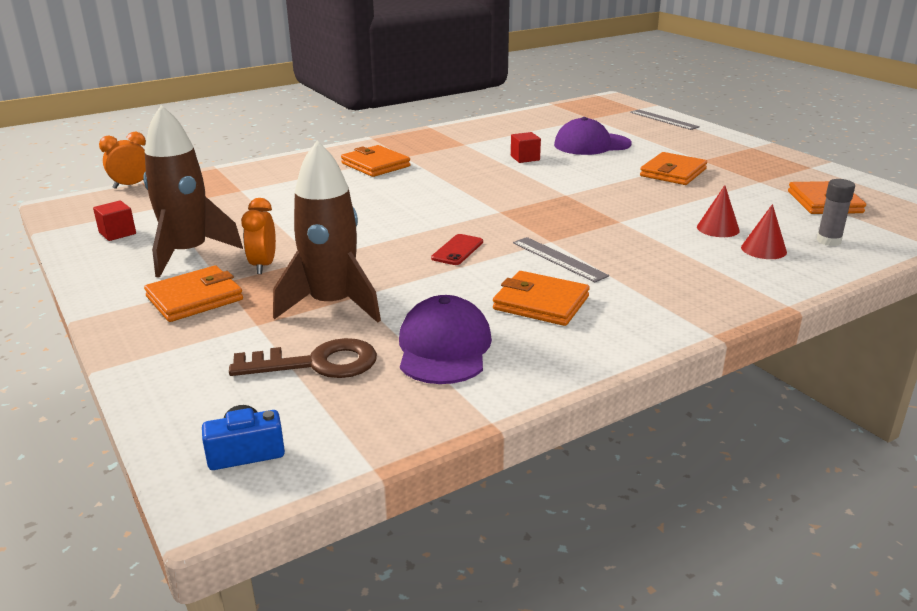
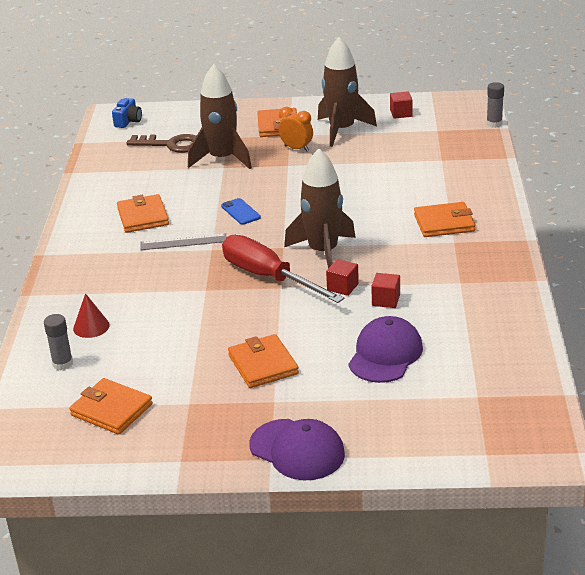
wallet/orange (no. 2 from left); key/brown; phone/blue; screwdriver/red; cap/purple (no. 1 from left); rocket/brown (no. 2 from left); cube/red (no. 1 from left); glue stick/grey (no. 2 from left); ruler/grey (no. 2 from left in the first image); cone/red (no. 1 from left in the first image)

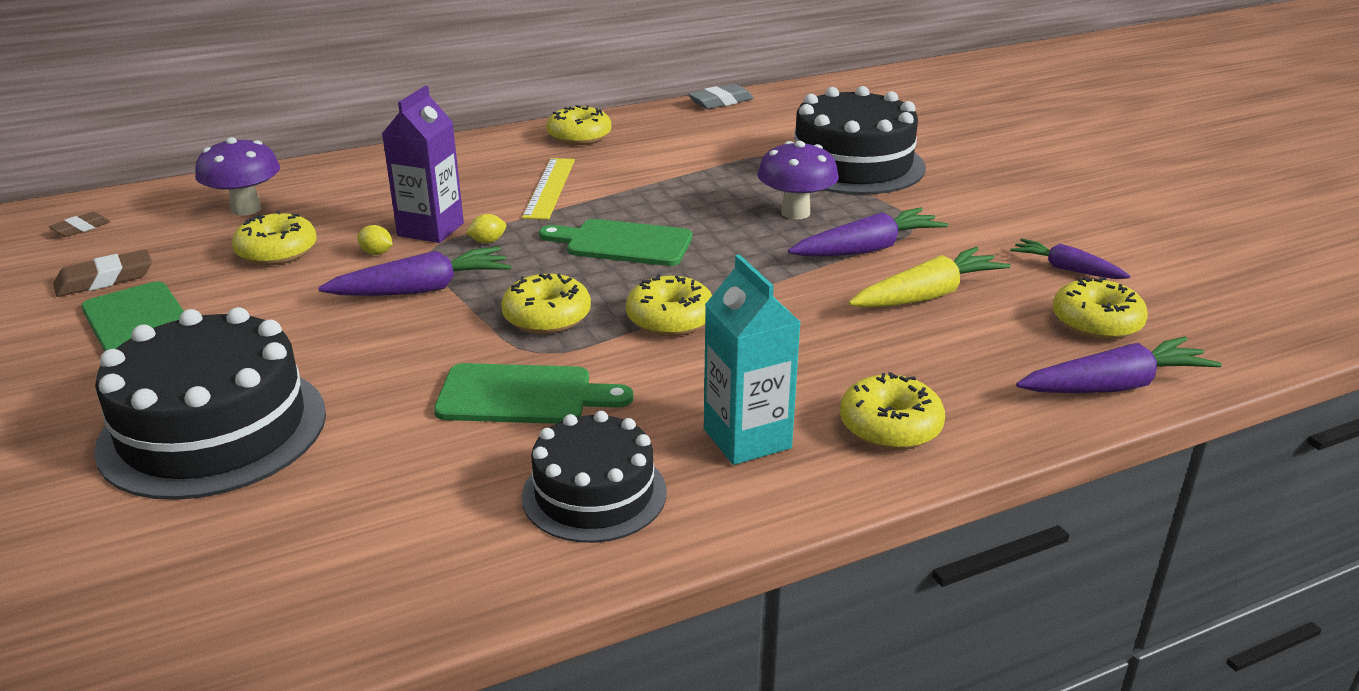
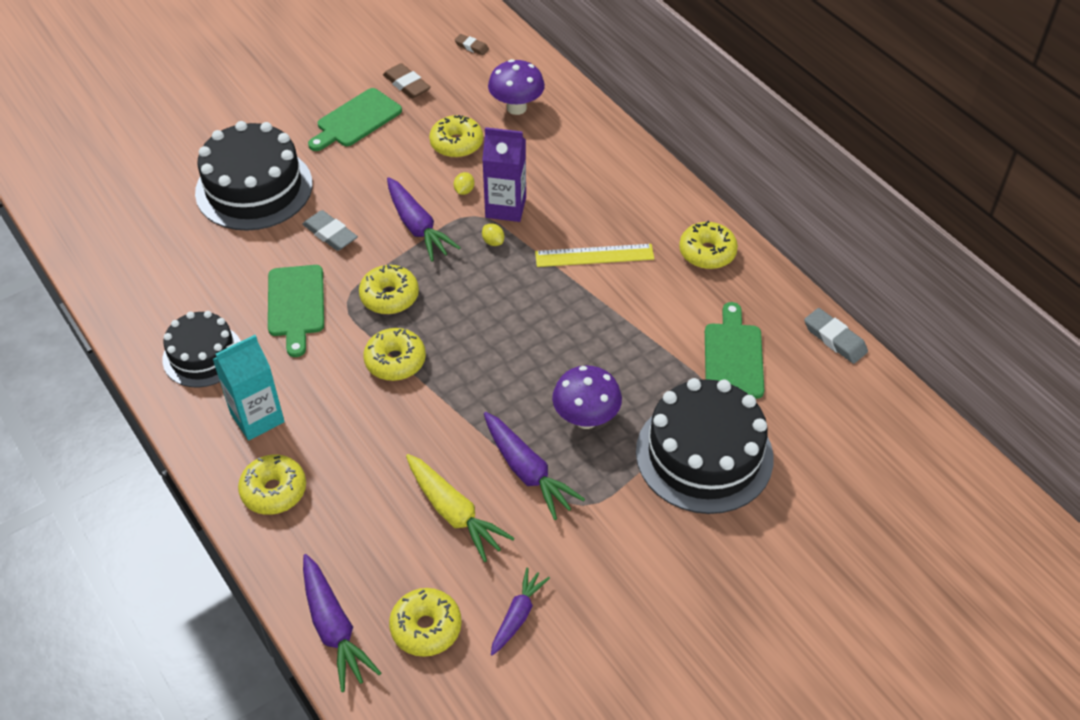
eraser/grey (no. 1 from left); cutting board/green (no. 3 from left)

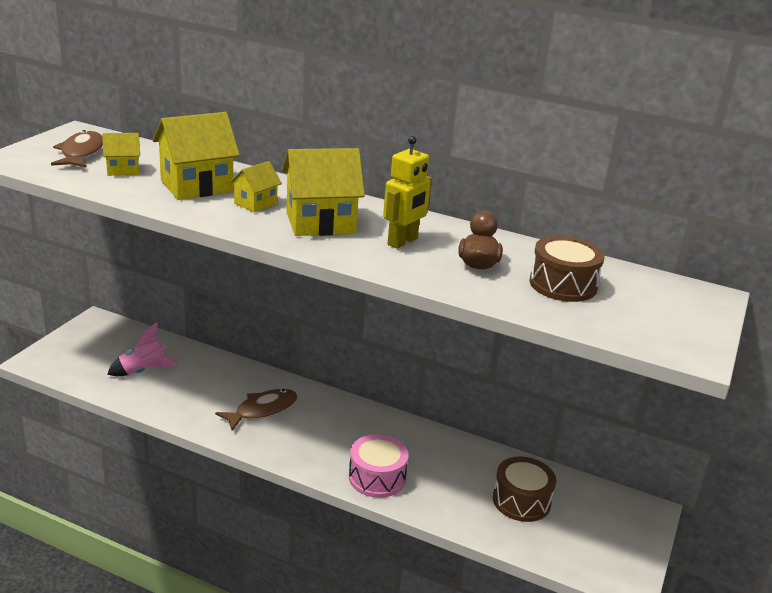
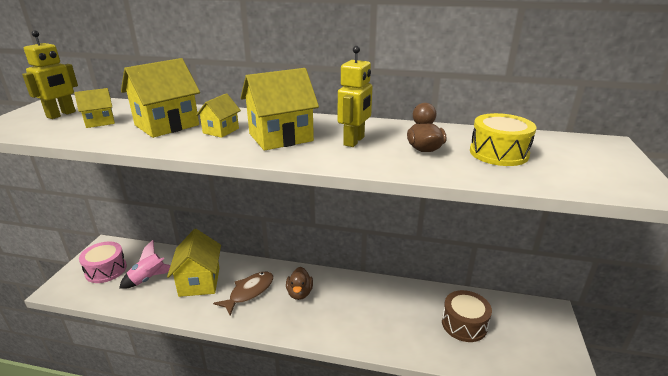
robot/yellow (no. 1 from left); drum/pink; house/yellow (no. 3 from left); duck/brown (no. 1 from left); drum/yellow

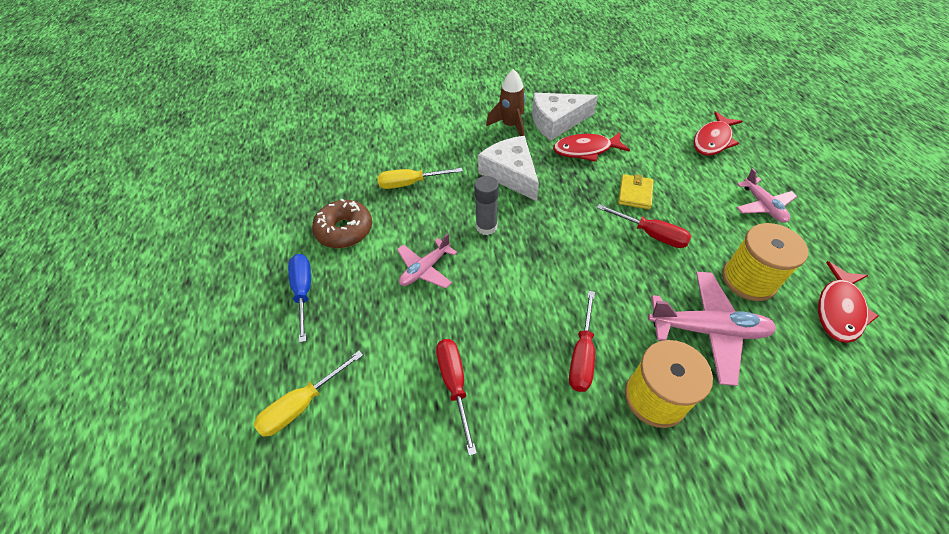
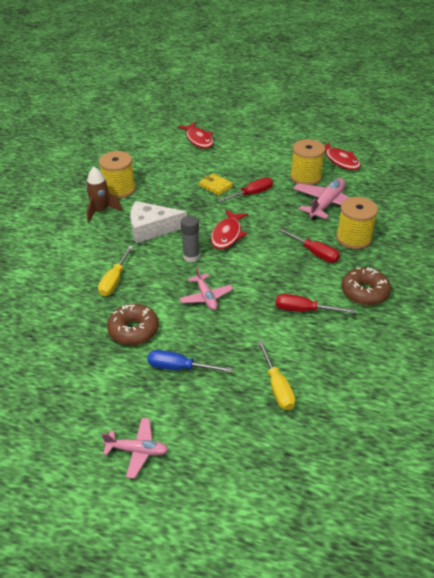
spool/yellow (no. 1 from left); plane/pink (no. 1 from left); fish/red (no. 2 from left); donut/brown (no. 2 from left)

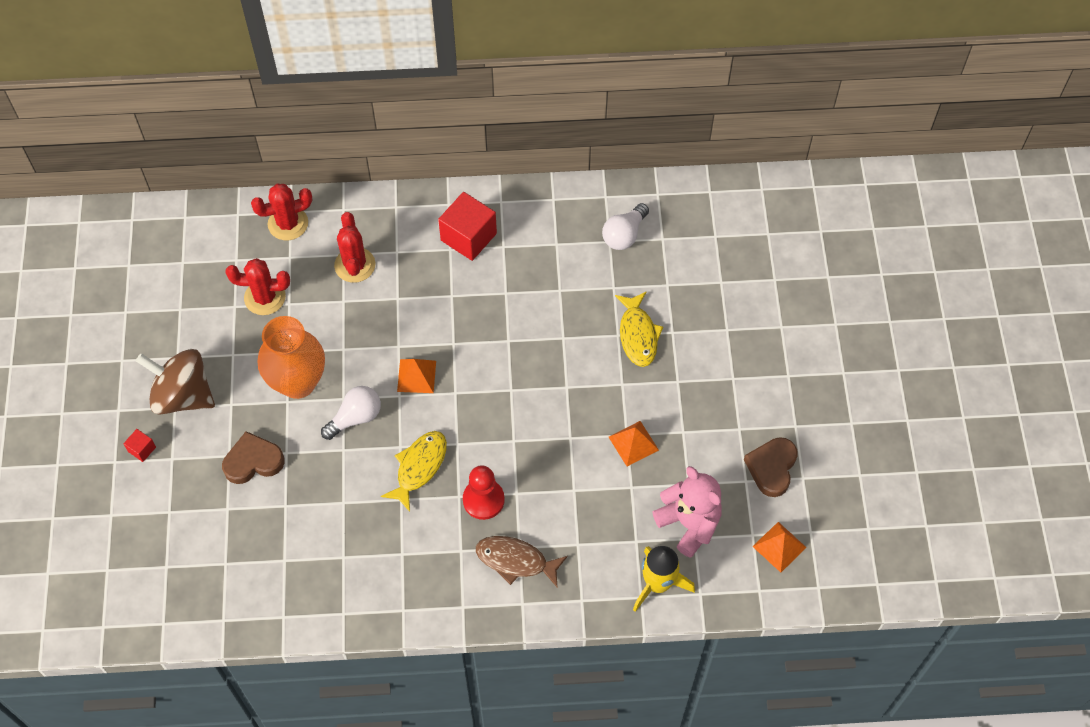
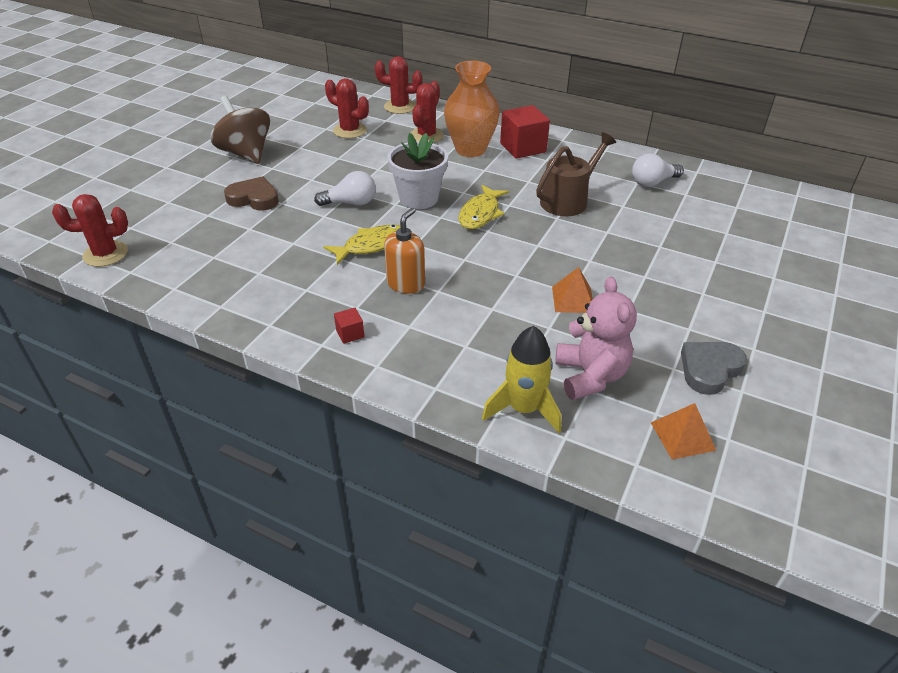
cactus/red (no. 1 from left); cube/red (no. 1 from left); soap dispenser/orange; flower pot/white; vase/orange; fish/yellow (no. 2 from left); watering can/brown; heart/grey; fish/brown

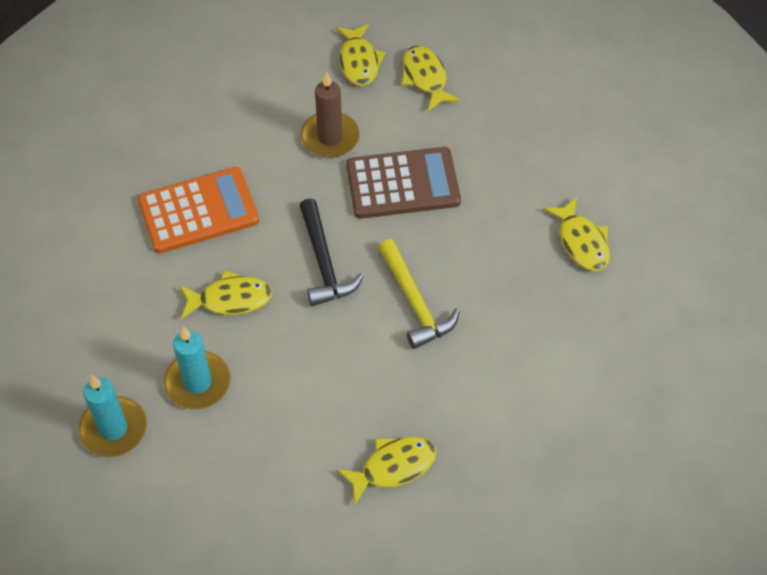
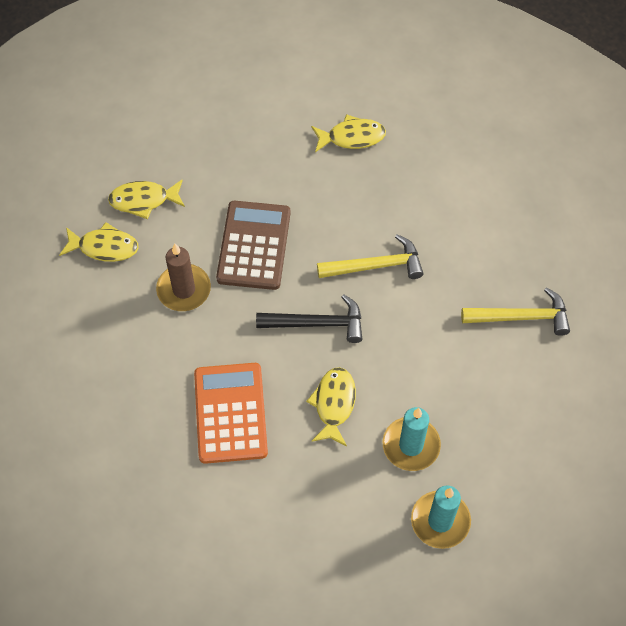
hammer/yellow (no. 2 from left)

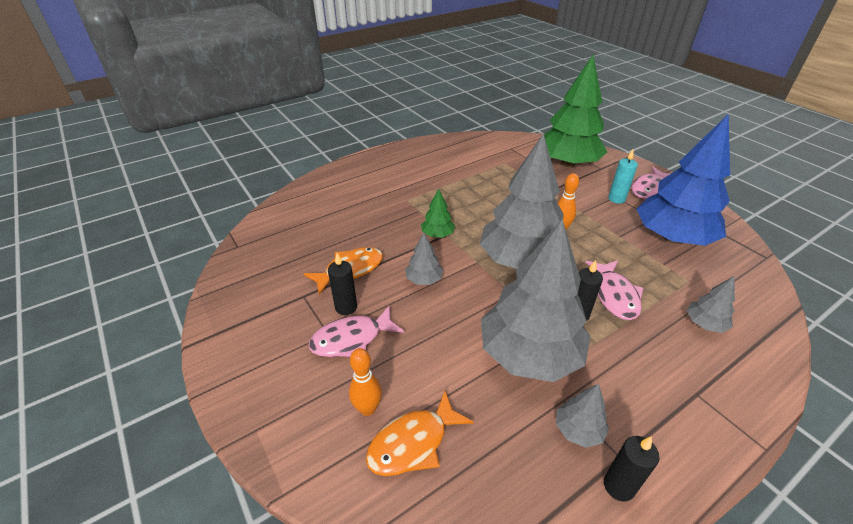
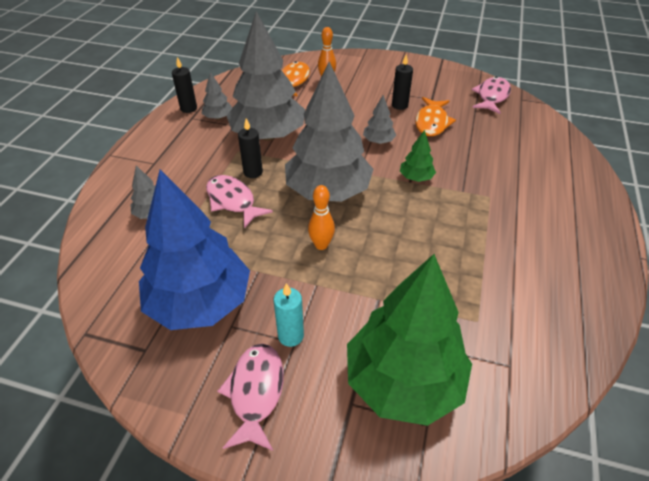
fish/pink (no. 3 from left)

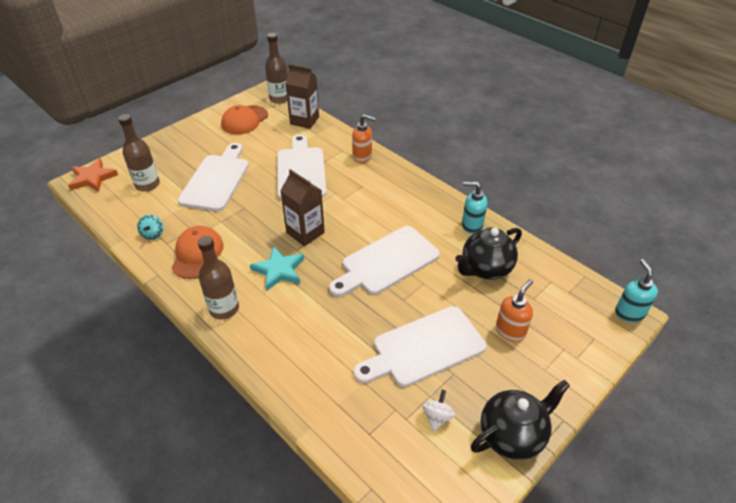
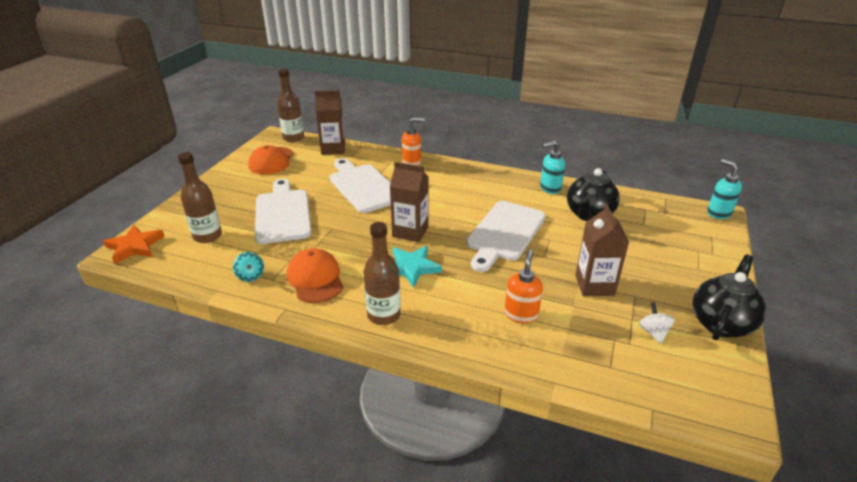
soap dispenser/orange (no. 2 from left); carton/brown (no. 3 from left)

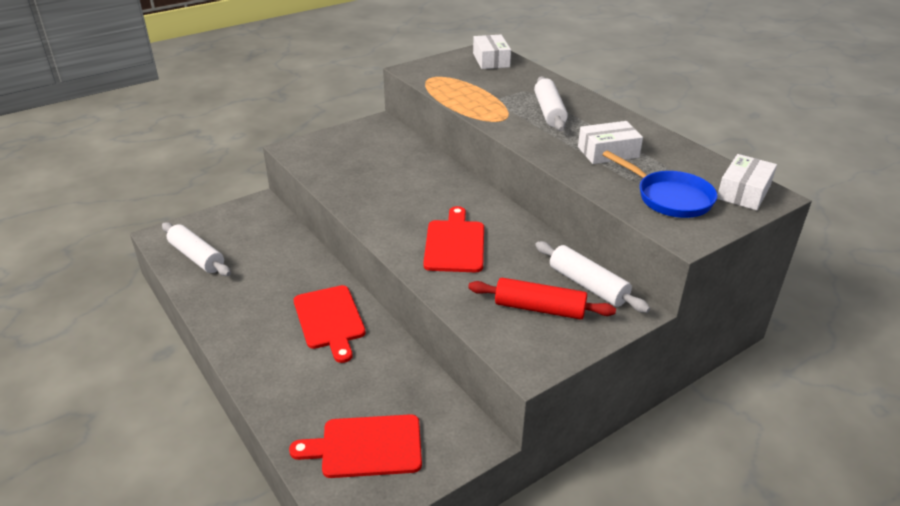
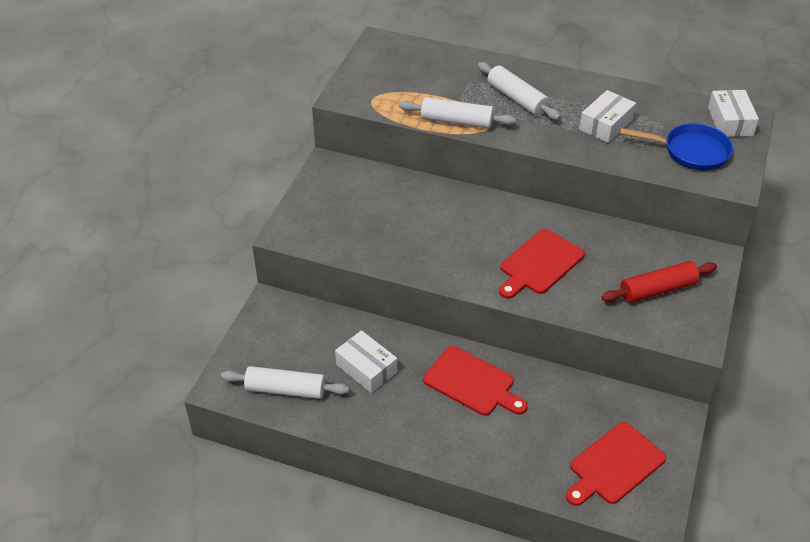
box/white (no. 1 from left); rolling pin/white (no. 2 from left); cutting board/red (no. 2 from left)

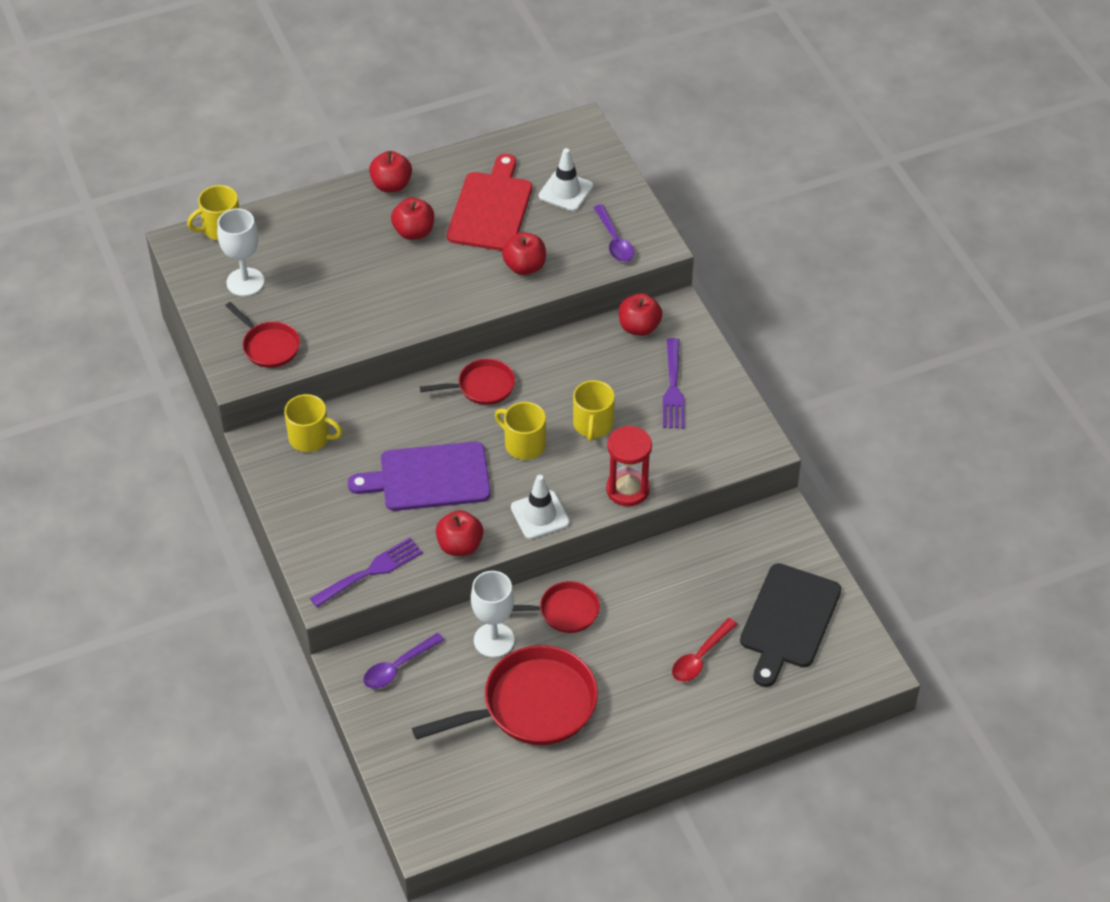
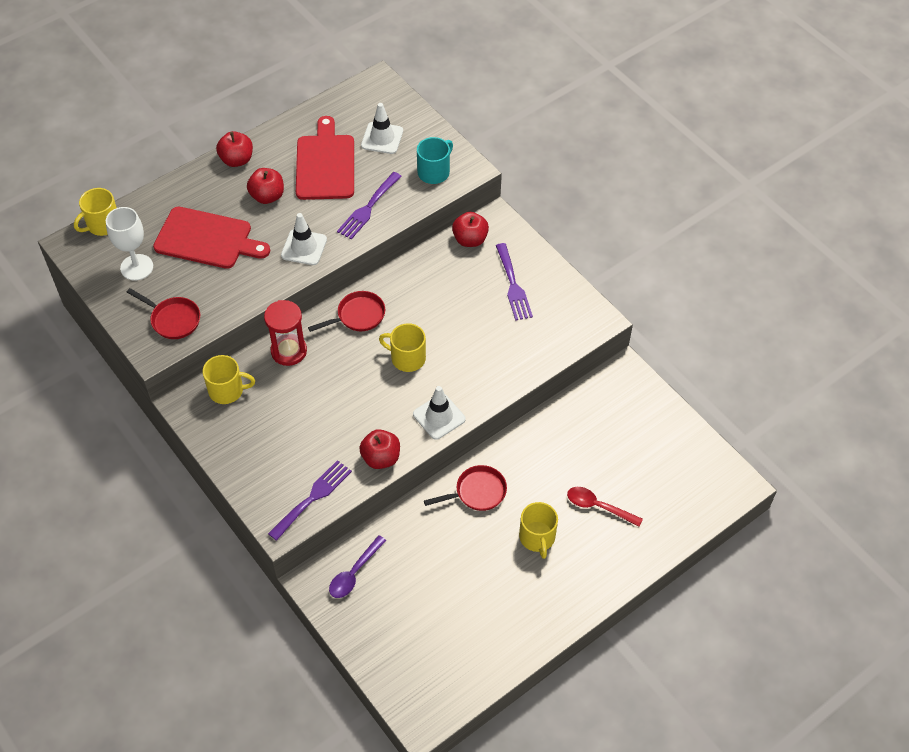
cutting board/red (no. 1 from left); hourglass/red; traffic cone/white (no. 1 from left); fork/purple (no. 2 from left); mug/turquoise; mug/yellow (no. 4 from left); spoon/red; cutting board/purple; pan/red (no. 3 from left in the first image); goblet/white (no. 2 from left in the first image); cutting board/black

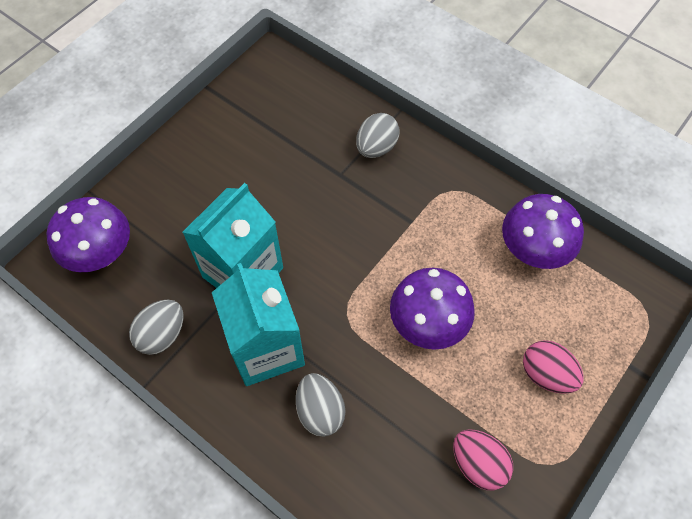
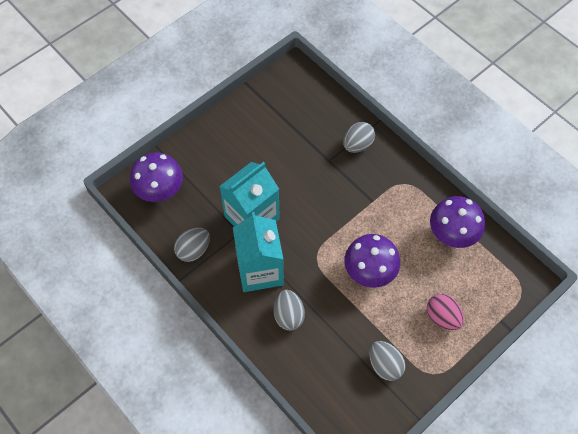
egg/grey (no. 4 from left)

